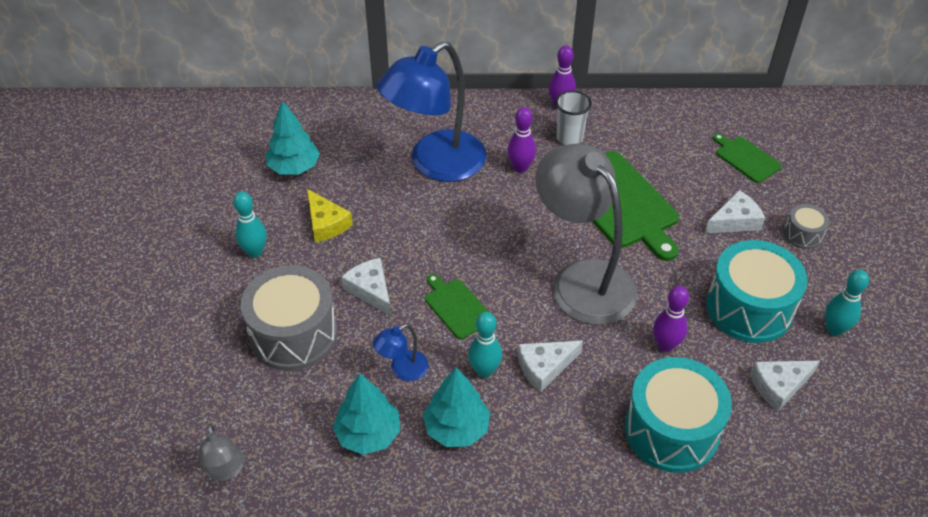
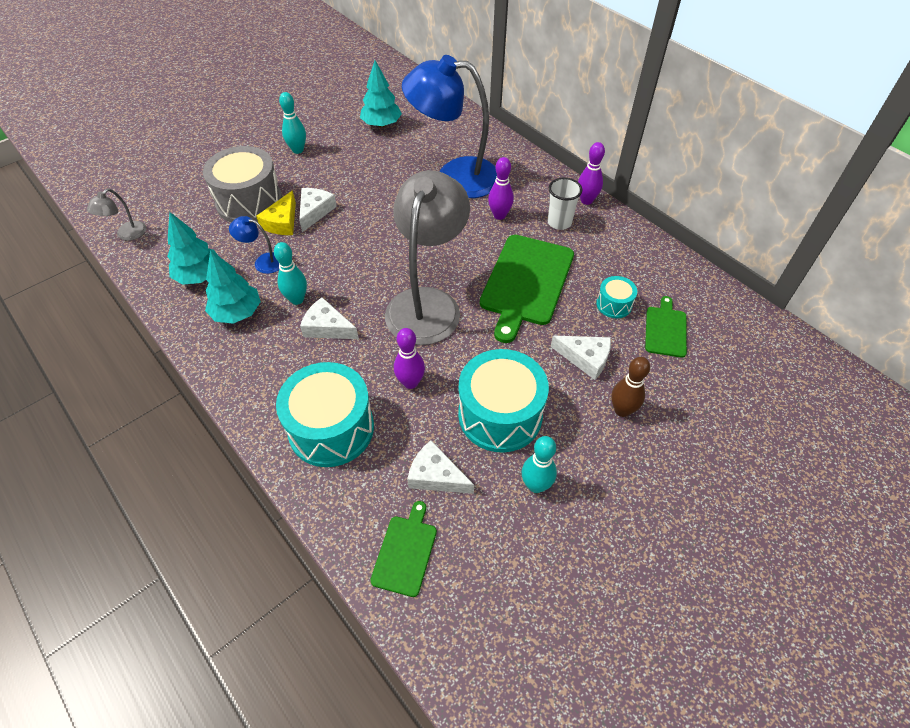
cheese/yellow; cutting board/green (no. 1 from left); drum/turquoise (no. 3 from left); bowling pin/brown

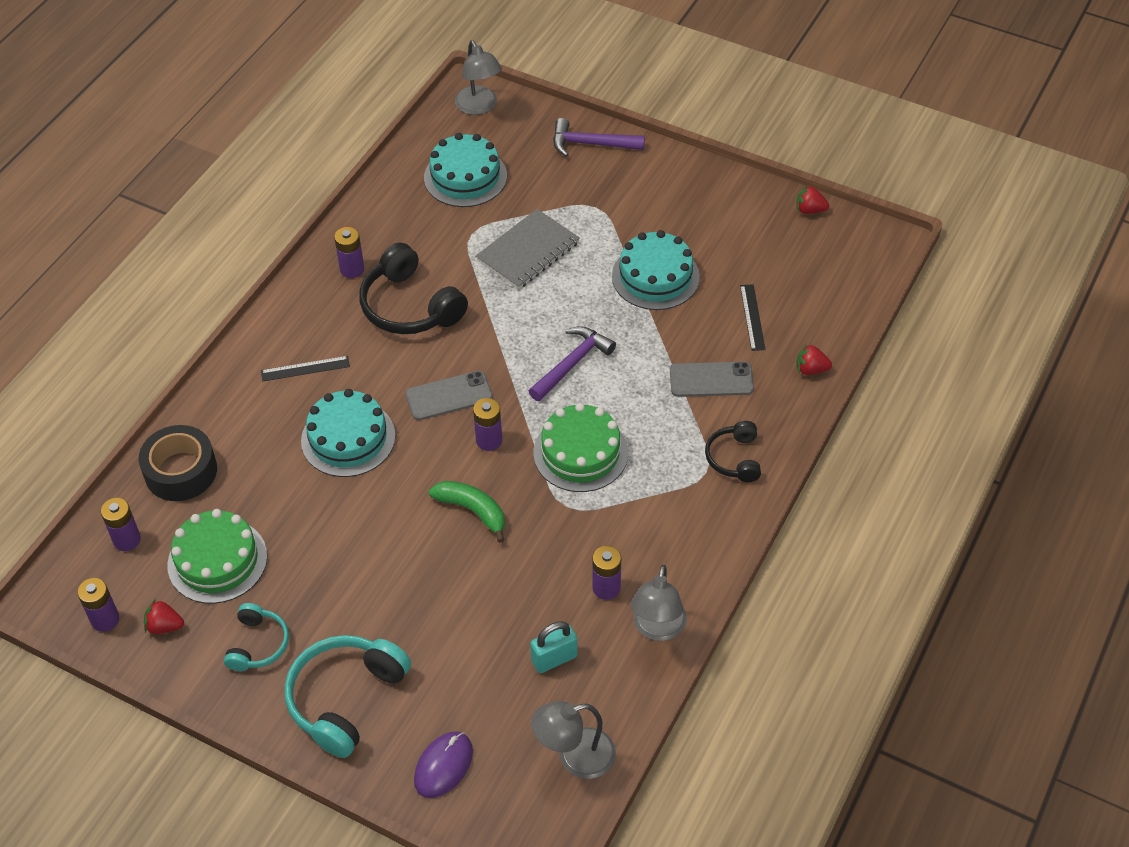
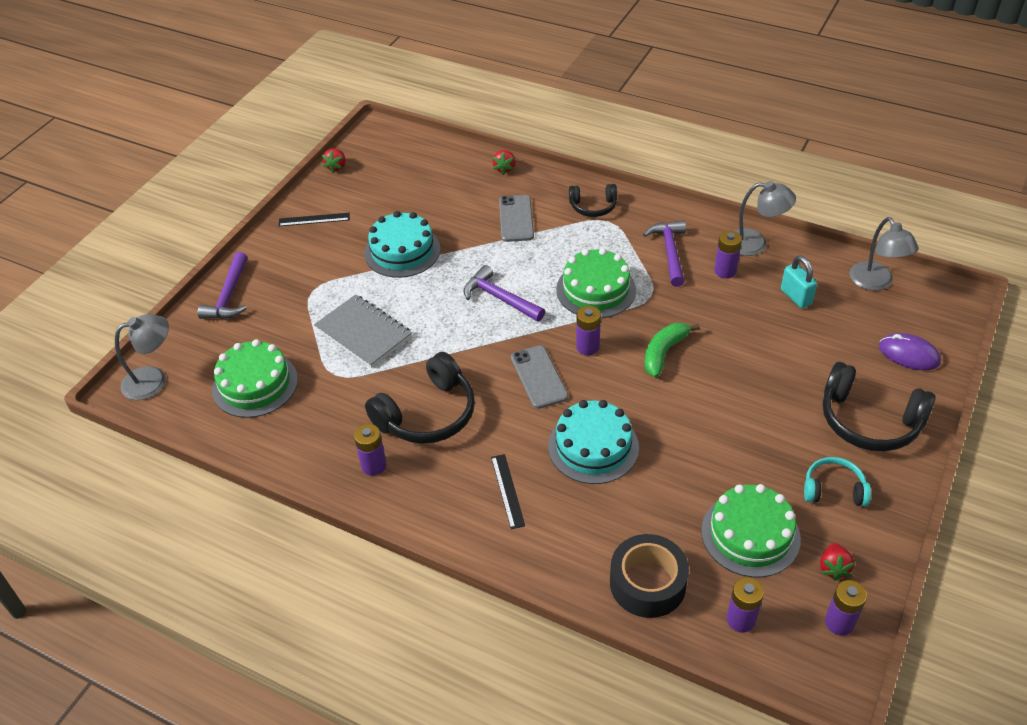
cake/green (no. 1 from left); ruler/black (no. 1 from left); hammer/purple (no. 3 from left); headphones/black (no. 3 from left)

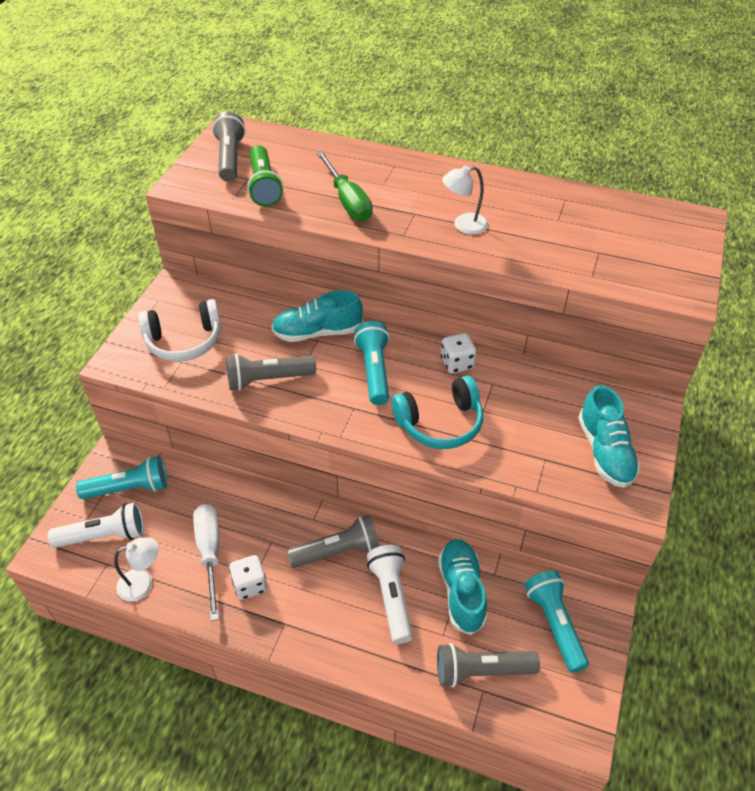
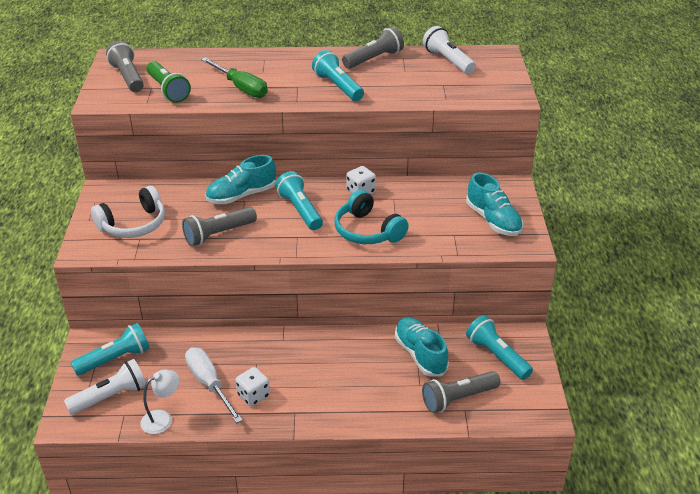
flashlight/turquoise (no. 3 from left); headphones/turquoise; flashlight/grey (no. 3 from left); flashlight/white (no. 2 from left)

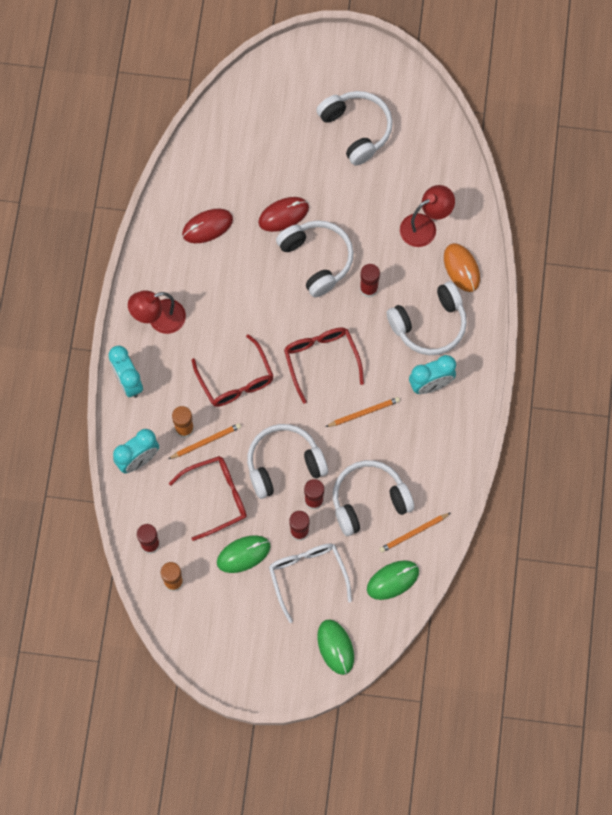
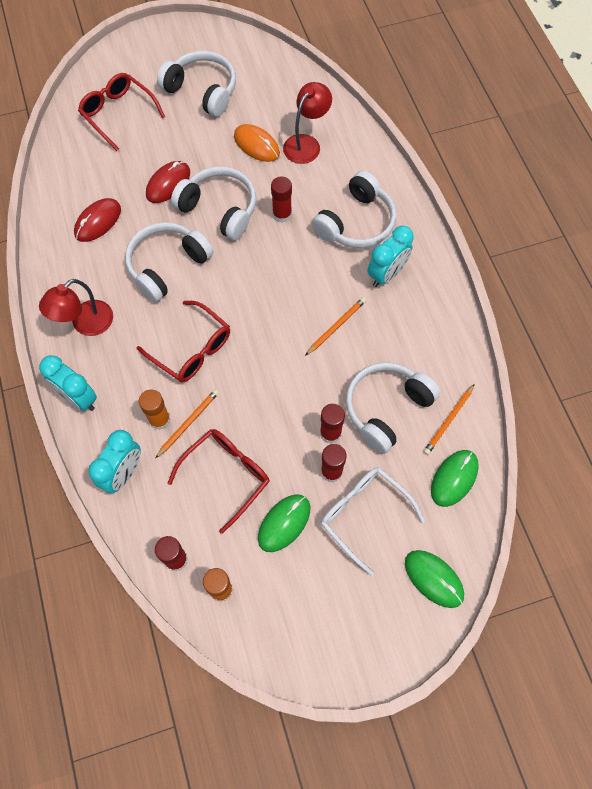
glasses/red (no. 1 from left); headphones/white (no. 1 from left); mouse/orange

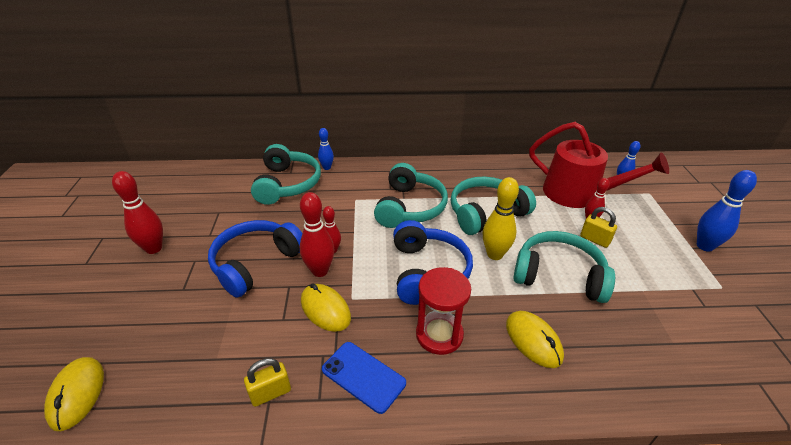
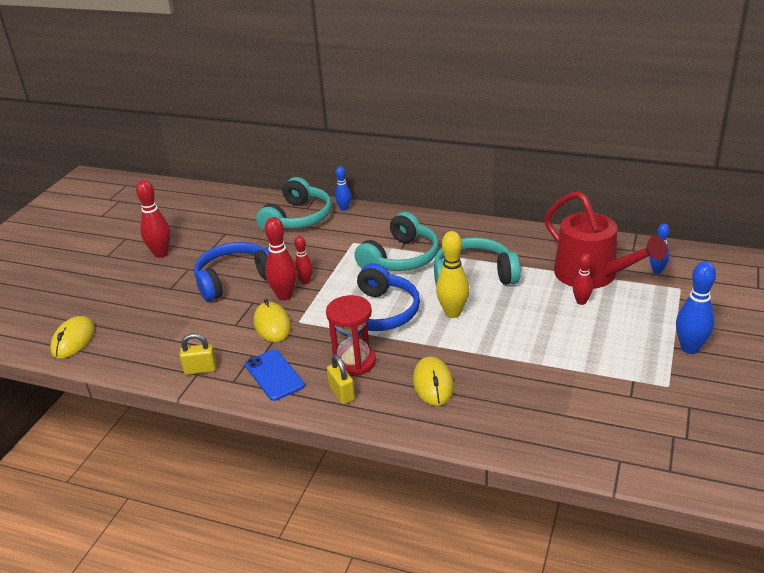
padlock/yellow (no. 2 from left); headphones/turquoise (no. 4 from left in the first image)

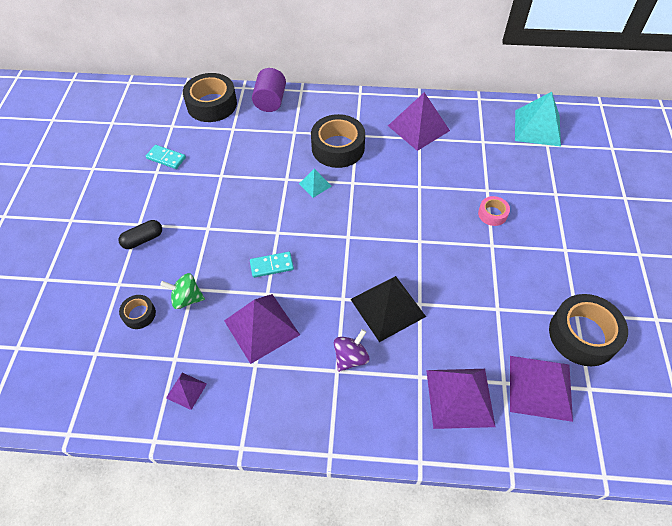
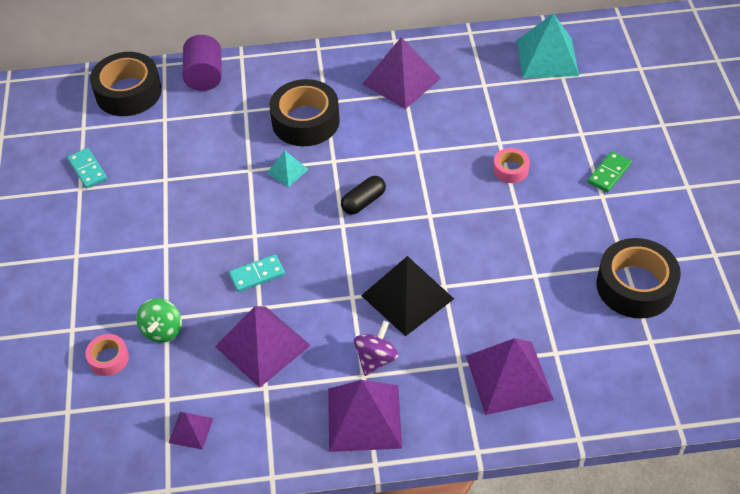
domino/turquoise (no. 1 from left); tape/pink (no. 1 from left); spinning top/green; pyramid/purple (no. 3 from left); capsule/black; domino/green

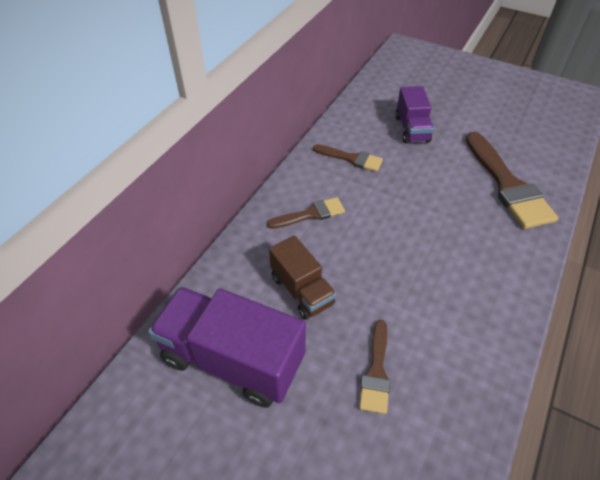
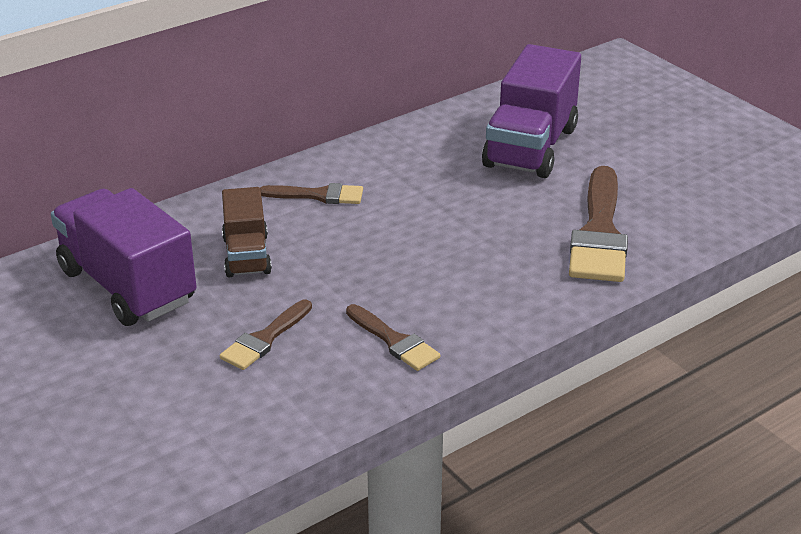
brush/brown (no. 3 from left); truck/purple (no. 2 from left)

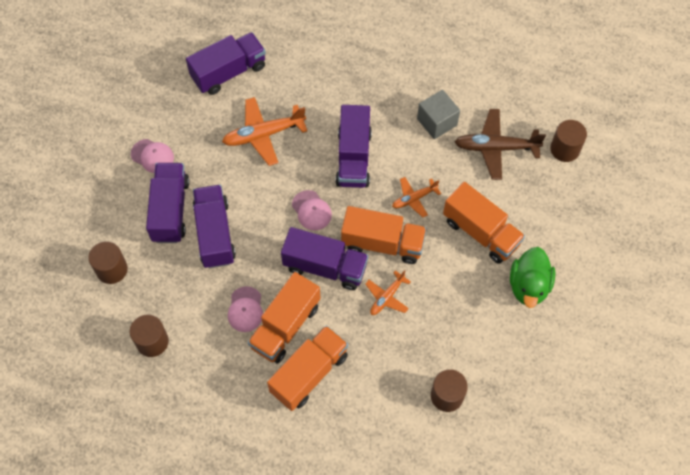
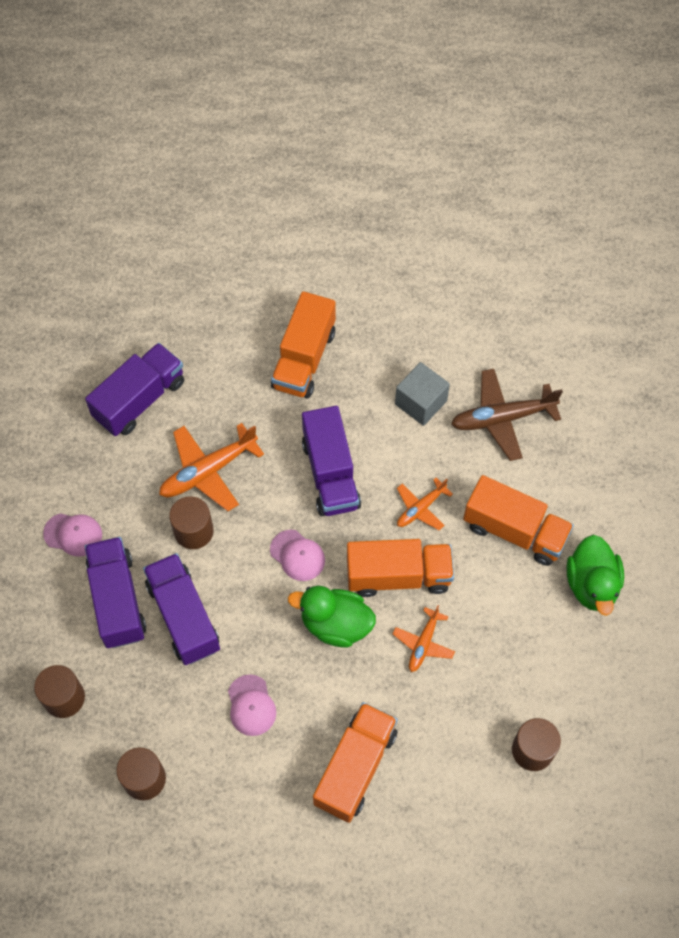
cylinder/brown (no. 3 from left); truck/orange (no. 1 from left); duck/green (no. 1 from left)

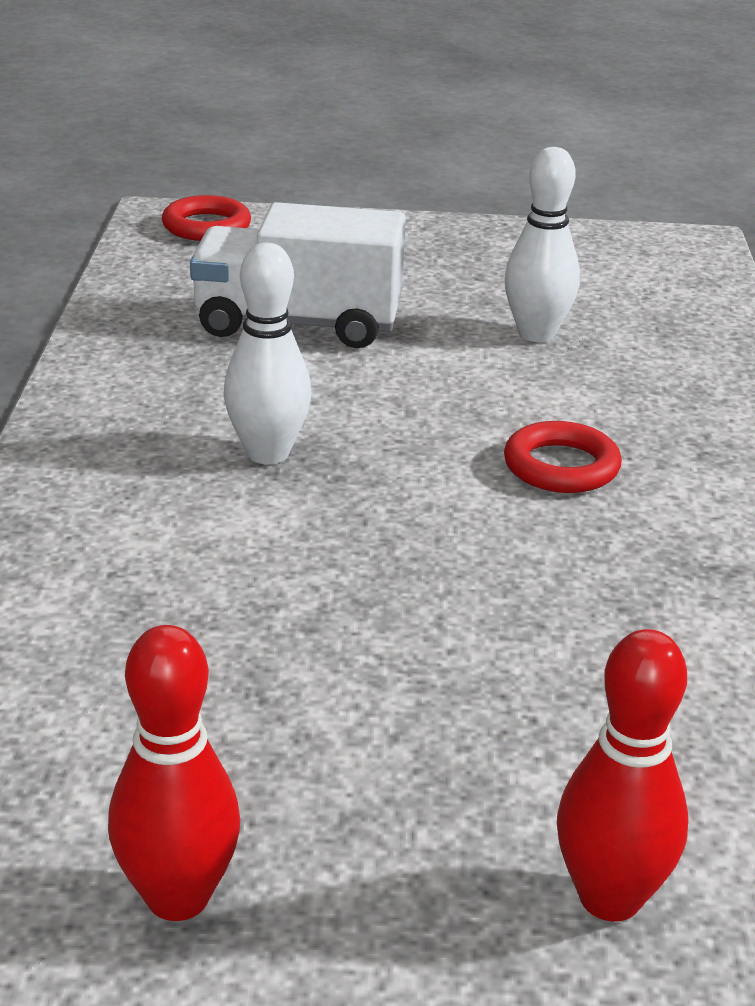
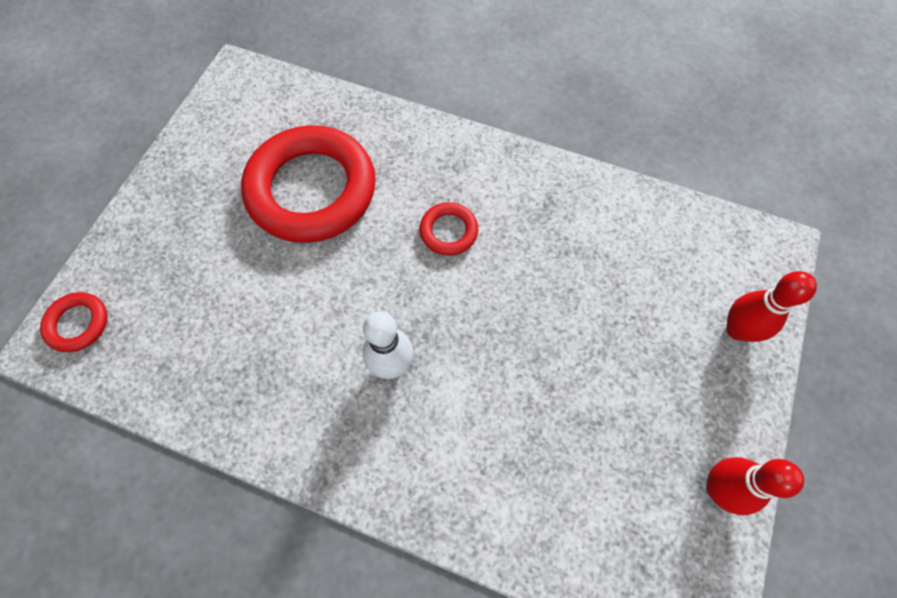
ring/red (no. 2 from left); truck/white

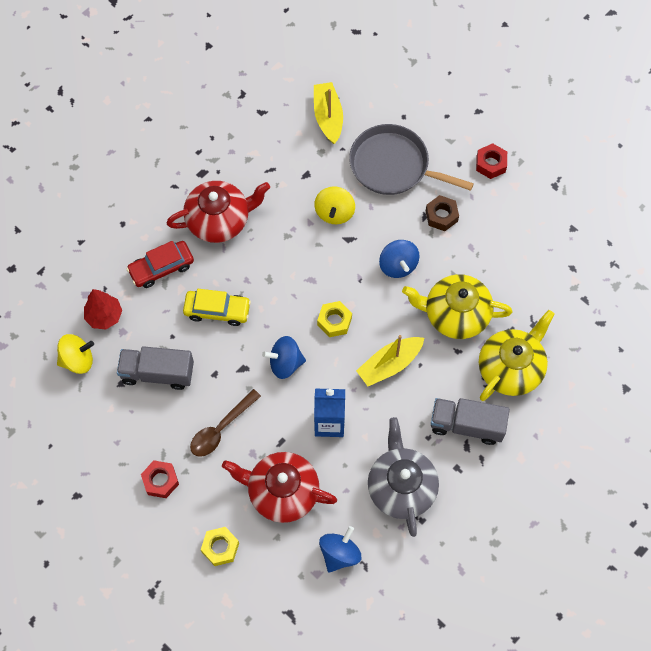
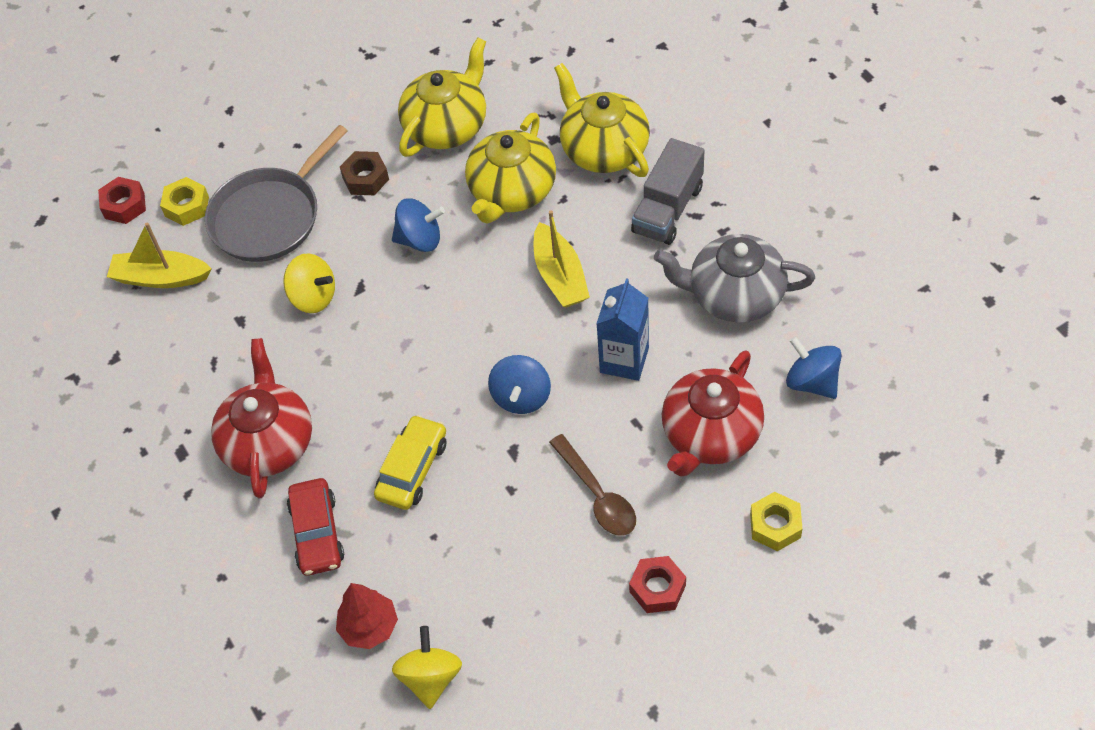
nut/red (no. 1 from left); nut/yellow (no. 1 from left); teapot/yellow (no. 1 from left); truck/grey (no. 1 from left in the first image)

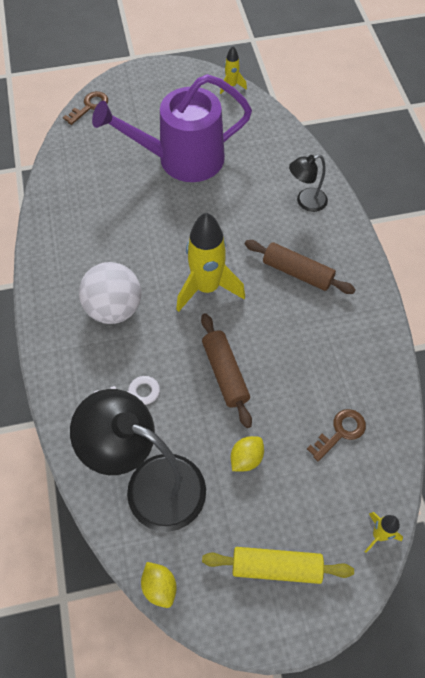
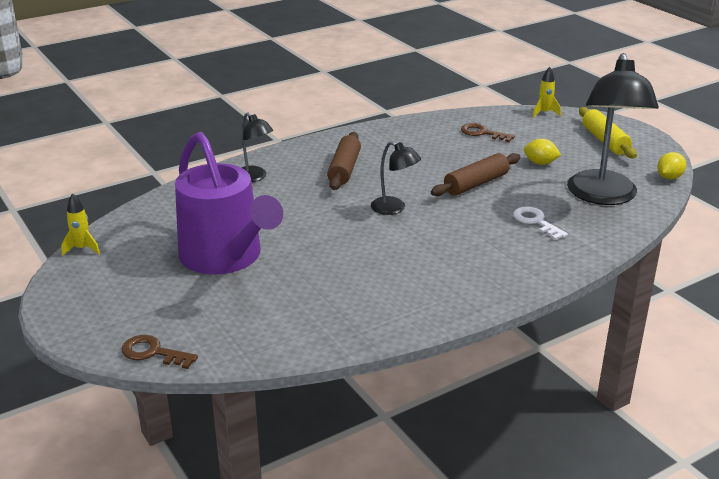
lamp/black (no. 2 from left); ball/white

